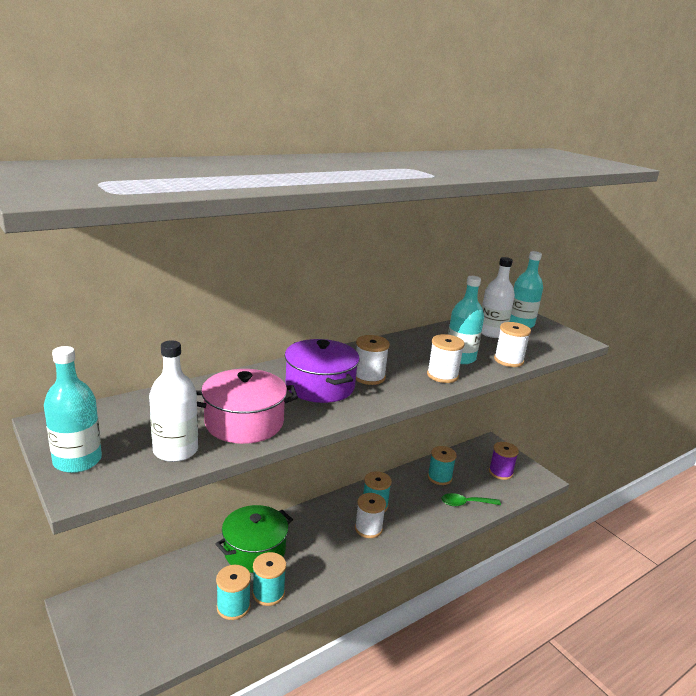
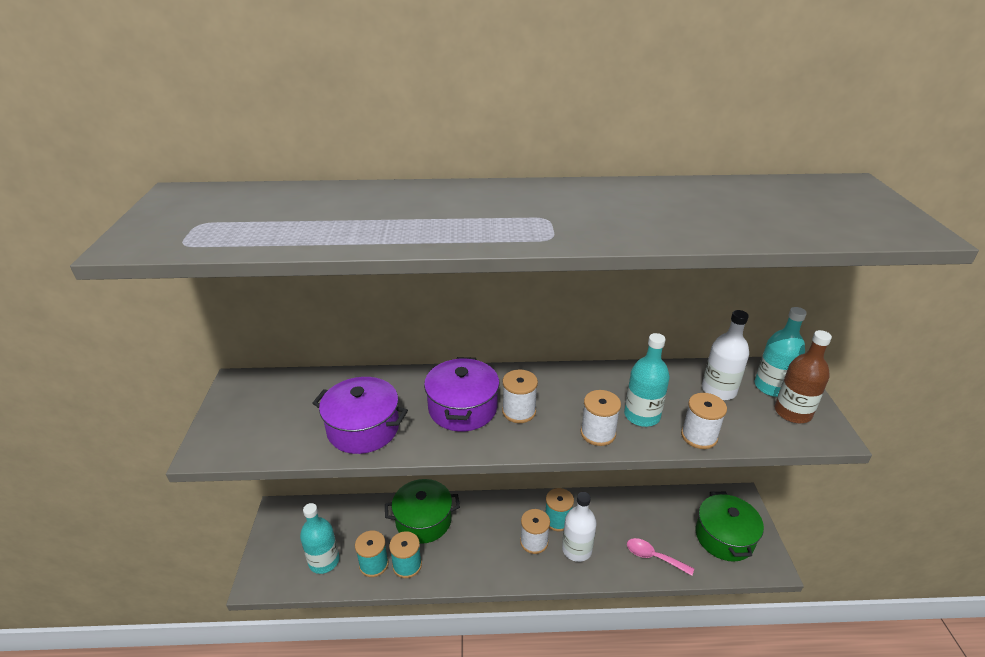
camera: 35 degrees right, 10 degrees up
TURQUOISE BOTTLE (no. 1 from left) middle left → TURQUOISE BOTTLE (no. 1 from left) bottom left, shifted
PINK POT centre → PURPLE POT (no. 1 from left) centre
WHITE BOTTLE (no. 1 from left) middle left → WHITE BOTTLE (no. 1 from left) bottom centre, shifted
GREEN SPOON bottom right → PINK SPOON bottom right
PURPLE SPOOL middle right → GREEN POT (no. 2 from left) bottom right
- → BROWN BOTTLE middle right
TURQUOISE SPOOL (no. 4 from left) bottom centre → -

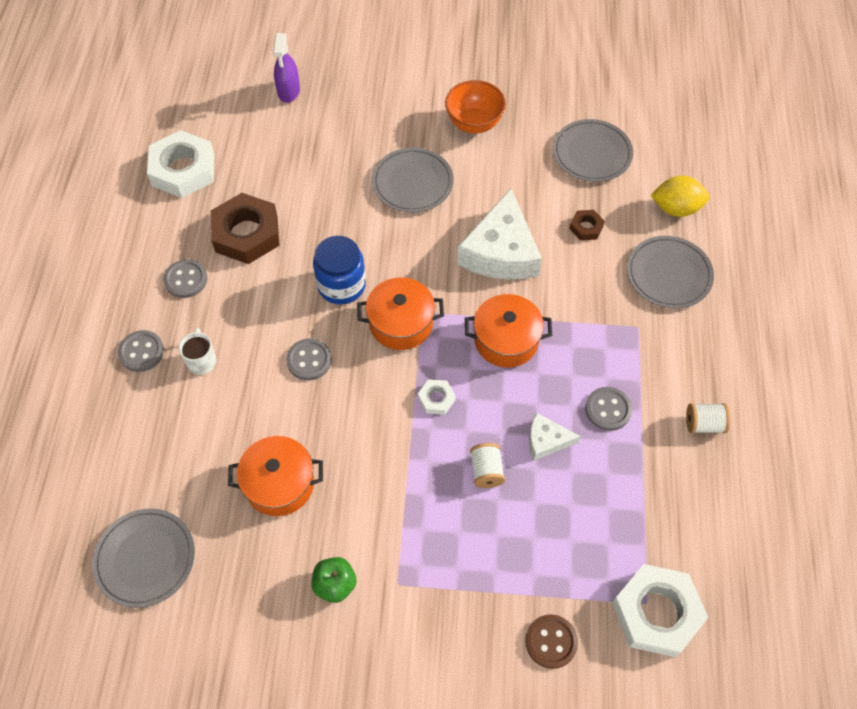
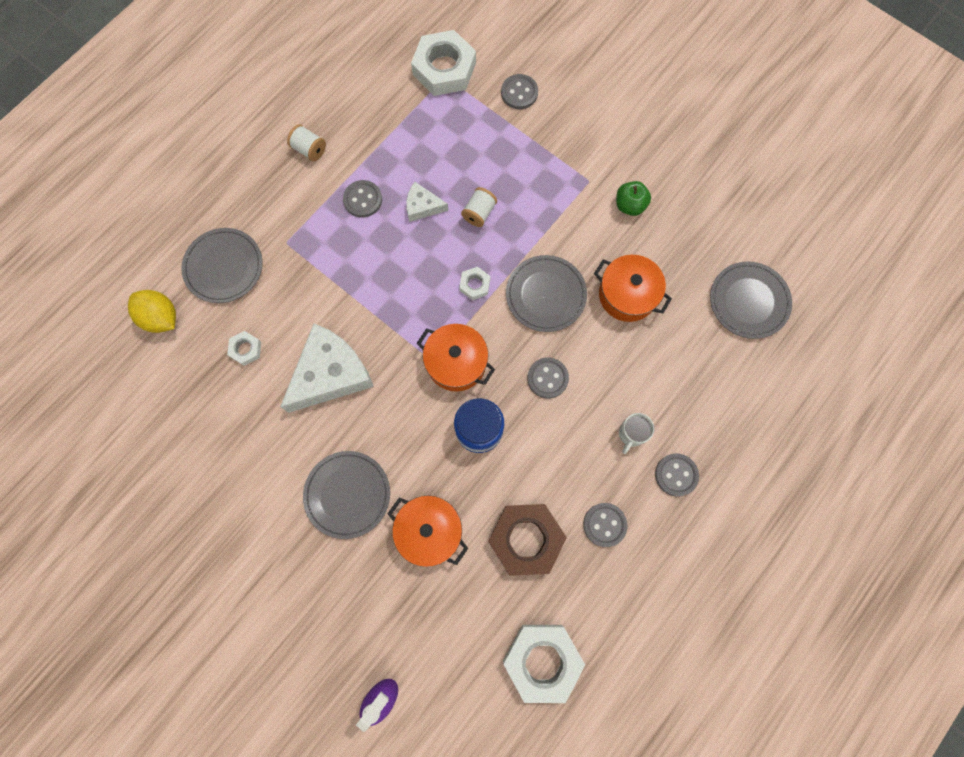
camera: 145 degrees left, 15 degrees up
BROWN NUT (no. 2 from left) top right → WHITE NUT (no. 1 from left) middle left
ORANGE POT (no. 3 from left in the first image) centre → ORANGE POT (no. 1 from left) bottom centre, shifted
WHITE CHEESE (no. 2 from left) centre → WHITE CHEESE (no. 2 from left) top centre, 150 degrees clockwise
BROWN BUTTON bottom centre → GREY BUTTON (no. 2 from left) top centre
GREY PLATE (no. 3 from left) top right → GREY PLATE (no. 3 from left) centre, shifted
ORANGE BOWL top centre → -

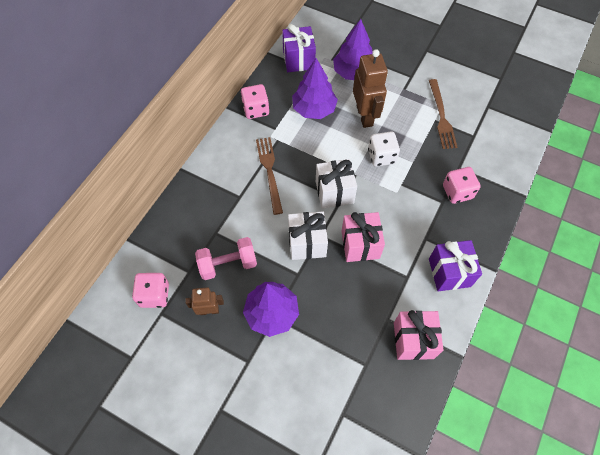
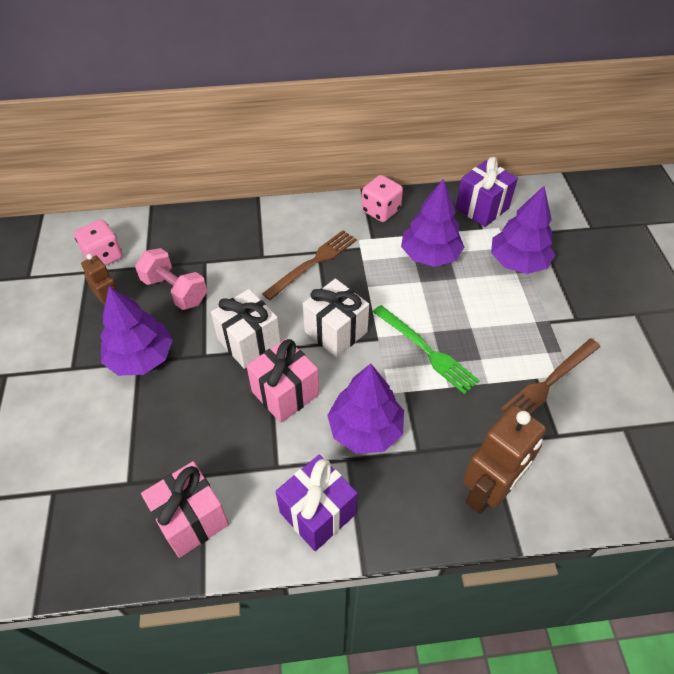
camera: 55 degrees right, 10 degrees down
- → PURPLE TREE (no. 2 from left) centre
WHITE DICE top centre → GREEN FORK centre
BROWN ROBOT (no. 2 from left) top centre → BROWN ROBOT (no. 2 from left) bottom right, shifted
PINK DICE (no. 3 from left) middle right → -

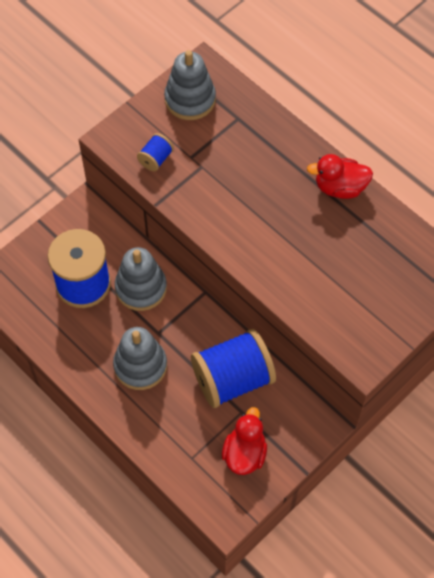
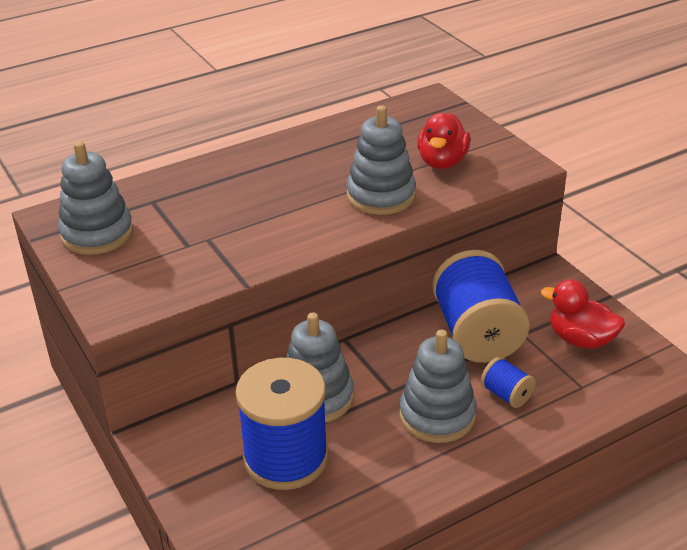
camera: 75 degrees left, 25 degrees down
- → GREY STACKING TOY (no. 3 from left) top centre
RED DUCK (no. 2 from left in the first image) top right → RED DUCK (no. 1 from left) top centre, shifted
BLUE SPOOL (no. 2 from left in the first image) top centre → BLUE SPOOL (no. 3 from left) bottom right, shifted

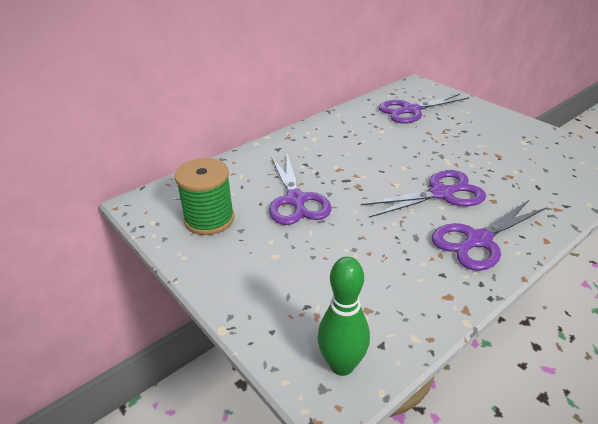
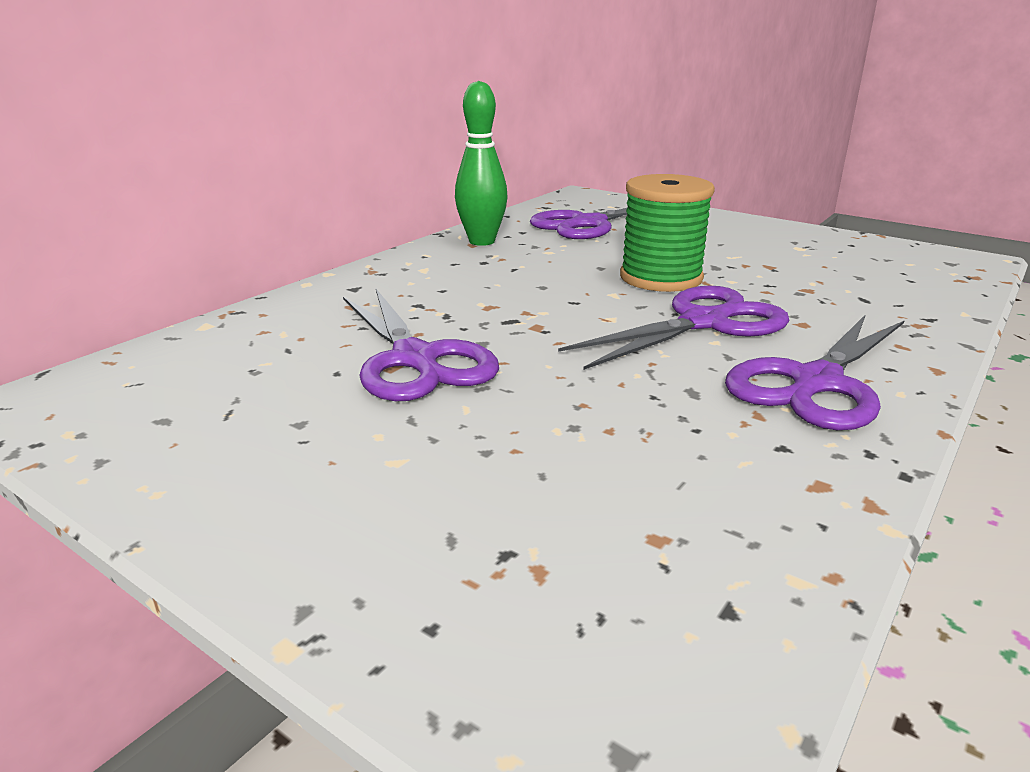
camera: 15 degrees left, 10 degrees down
GREEN BOWLING PIN bottom centre → GREEN BOWLING PIN top centre, shifted
GREEN SPOOL centre → GREEN SPOOL top centre, shifted

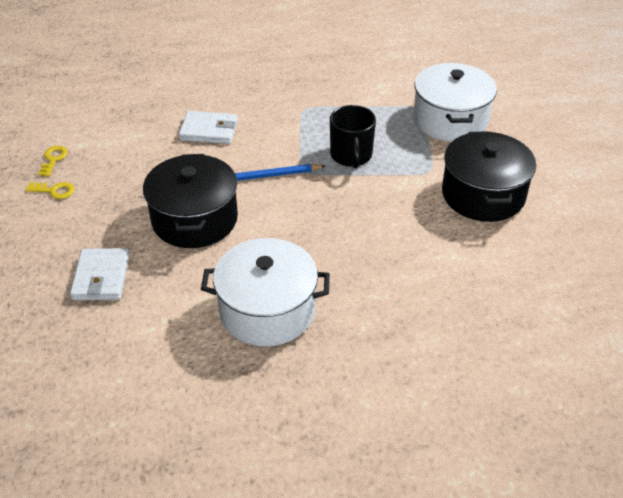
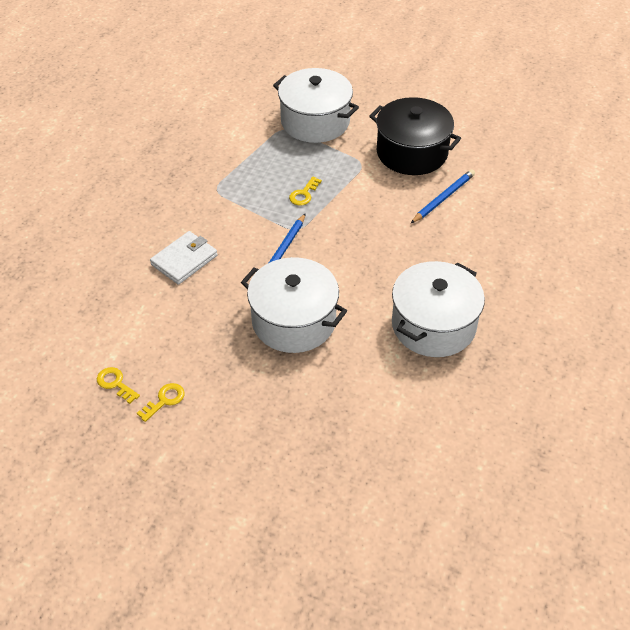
camera: 55 degrees left, 5 degrees up
BLACK POT (no. 1 from left) middle left → WHITE POT (no. 1 from left) centre
BLACK MUG top centre → YELLOW KEY (no. 3 from left) top centre
- → BLUE PENCIL (no. 2 from left) top right
WHITE WALLET (no. 1 from left) middle left → -

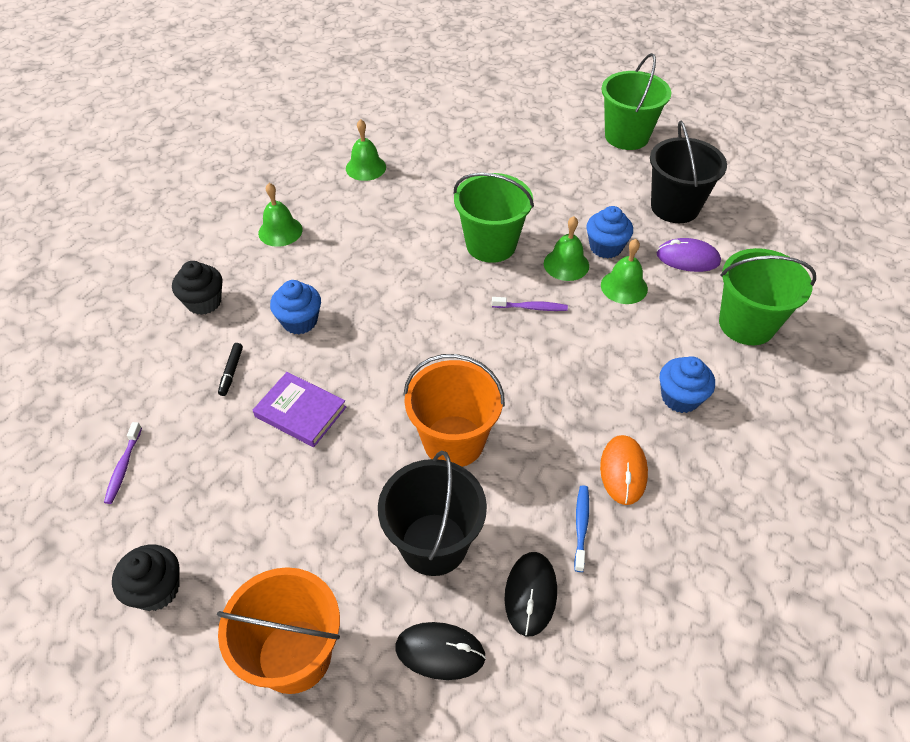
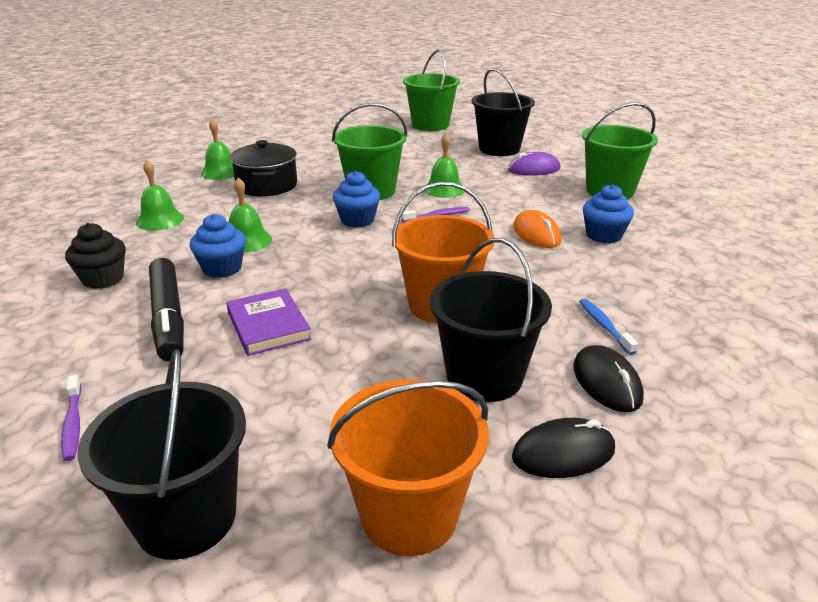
camera: 25 degrees left, 20 degrees down
BLACK CUPCAKE (no. 1 from left) bottom left → BLACK BUCKET (no. 1 from left) bottom left
BLACK MARKER middle left, x2.31
PURPLE BOOK middle left, 60 degrees clockwise
GREEN BELL (no. 4 from left in the first image) middle right → GREEN BELL (no. 3 from left) middle left, shifted
- → BLACK POT top left
BLUE CUPCAKE (no. 2 from left) top right → BLUE CUPCAKE (no. 2 from left) top centre, shifted
ORANGE MOUSE middle right → ORANGE MOUSE centre, shifted

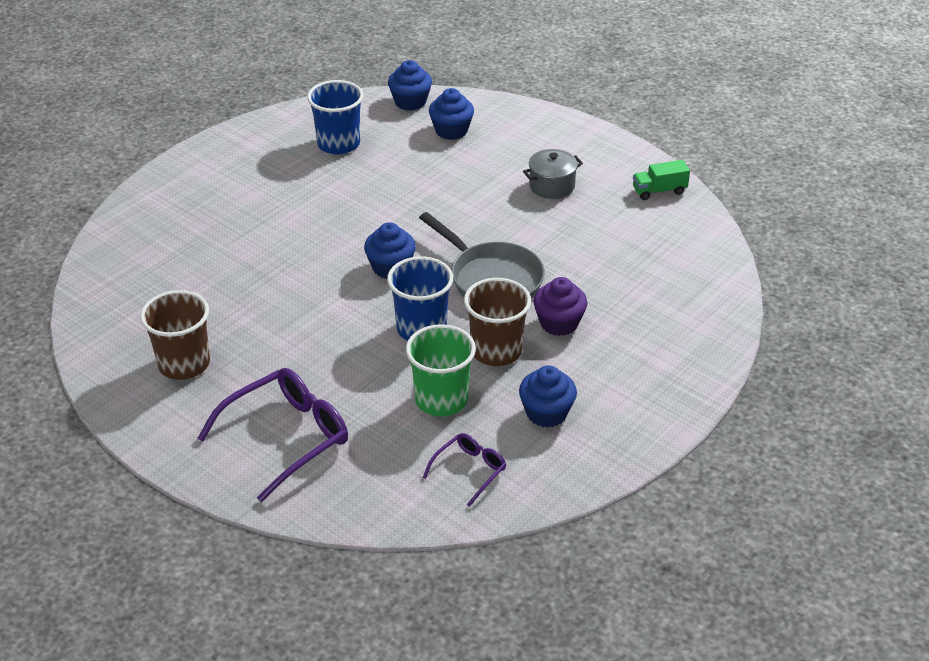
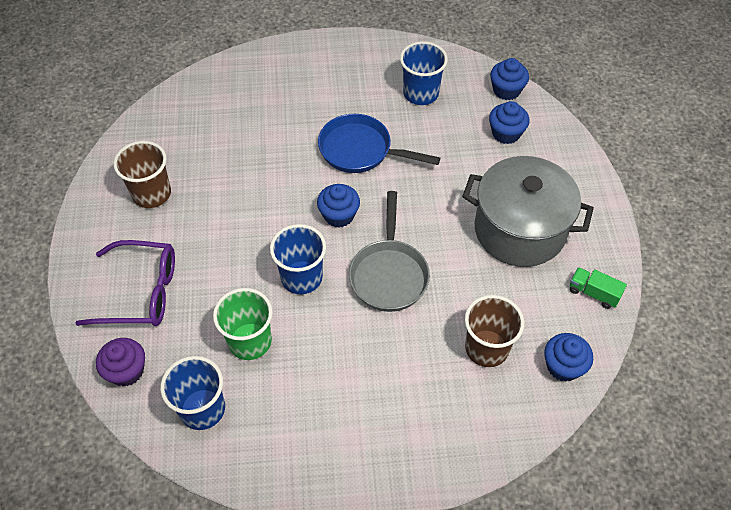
camera: 45 degrees right, 15 degrees up
PURPLE CUPCAKE centre → PURPLE CUPCAKE bottom left, shifted
PURPLE GLASSES (no. 2 from left) bottom centre → BLUE CUP (no. 1 from left) bottom left
- → BLUE PAN top centre
GREY POT top centre → GREY POT middle right, x2.23
BROWN CUP (no. 2 from left) centre → BROWN CUP (no. 2 from left) middle right, shifted
BLUE CUPCAKE (no. 4 from left) centre → BLUE CUPCAKE (no. 4 from left) bottom right, shifted

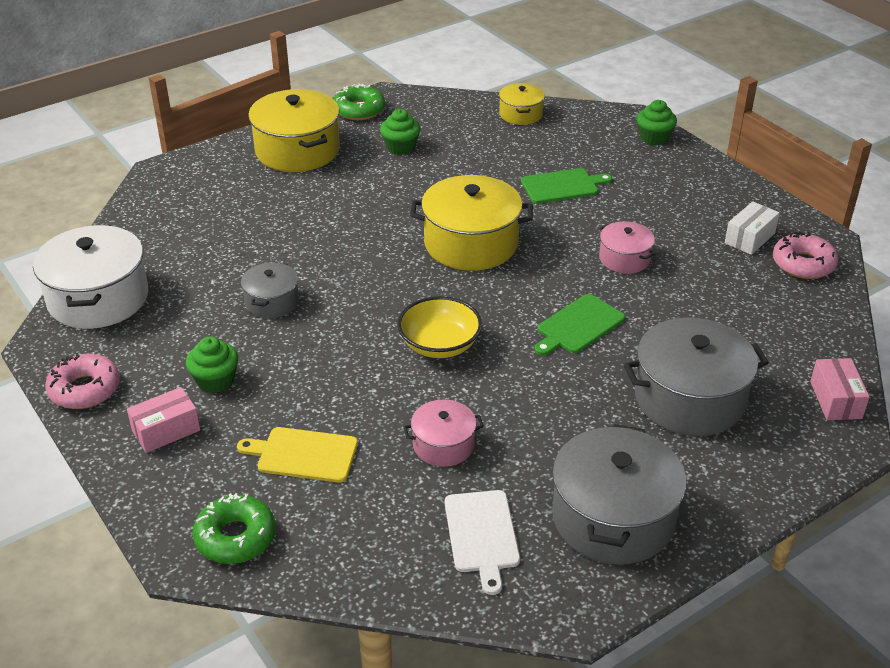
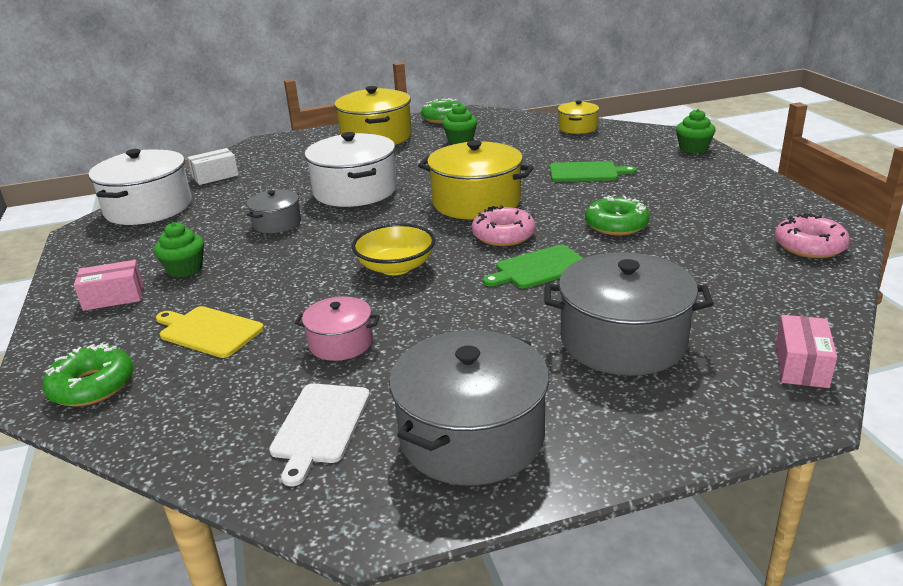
camera: 20 degrees right, 10 degrees down
WHITE BOX middle right → WHITE BOX top left, shifted
- → WHITE POT (no. 2 from left) top centre
PINK DONUT (no. 1 from left) middle left → PINK DONUT (no. 1 from left) centre, shifted
PINK POT (no. 2 from left) middle right → GREEN DONUT (no. 3 from left) middle right

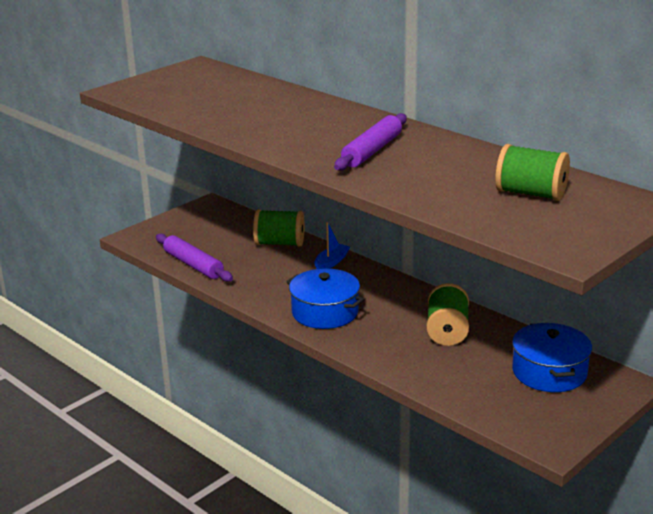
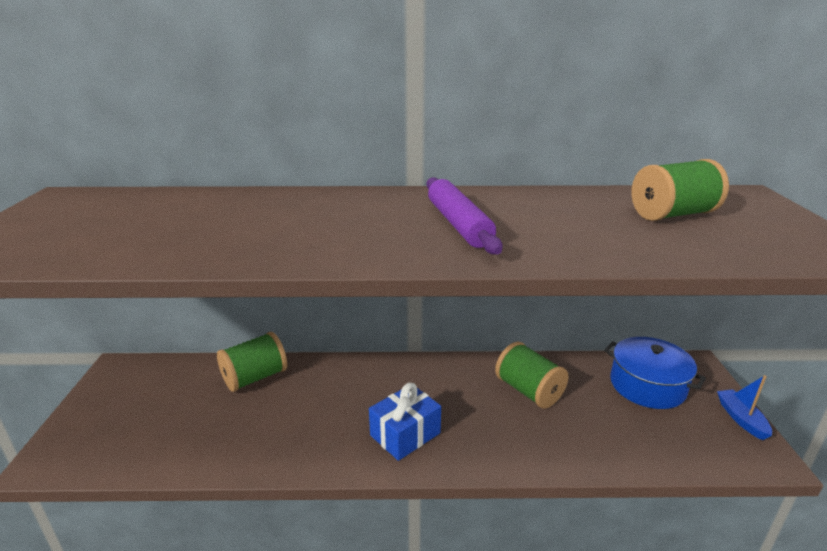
camera: 45 degrees left, 0 degrees up
BLUE POT (no. 1 from left) centre → BLUE GIFT bottom centre
BLUE BOAT centre → BLUE BOAT bottom right, shifted
PURPLE ROLLING PIN (no. 1 from left) middle left → -

